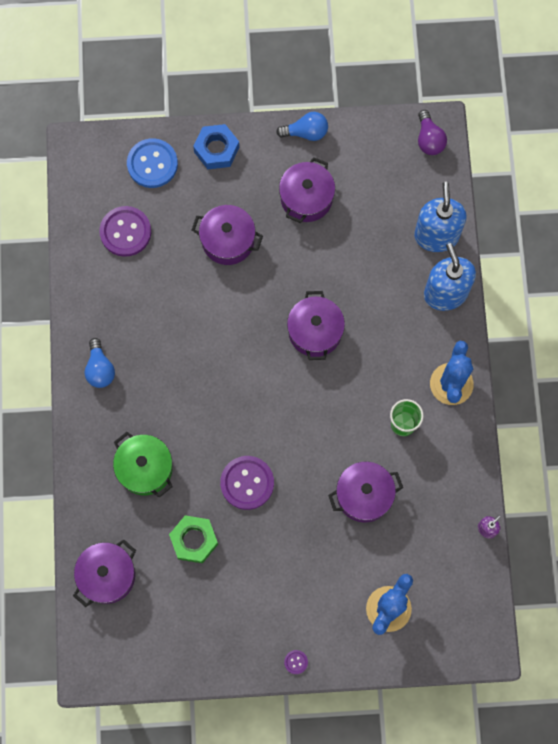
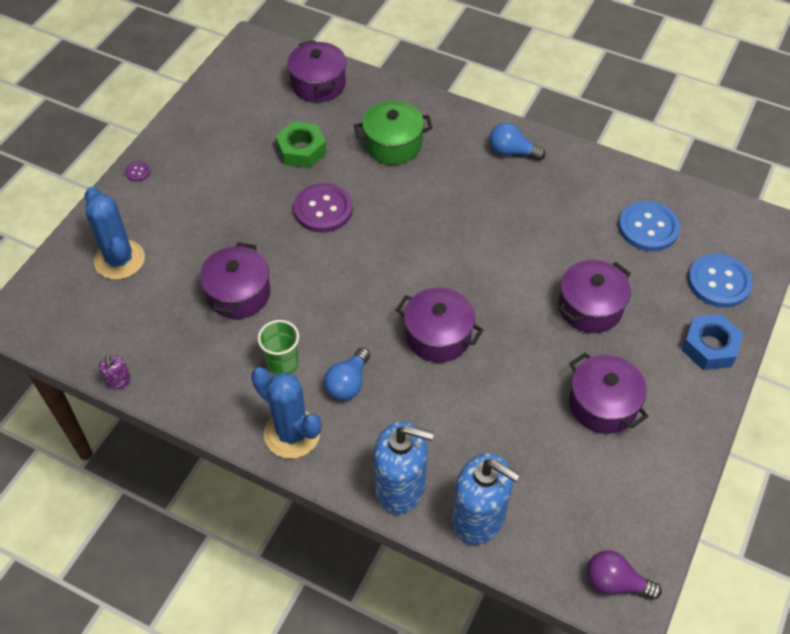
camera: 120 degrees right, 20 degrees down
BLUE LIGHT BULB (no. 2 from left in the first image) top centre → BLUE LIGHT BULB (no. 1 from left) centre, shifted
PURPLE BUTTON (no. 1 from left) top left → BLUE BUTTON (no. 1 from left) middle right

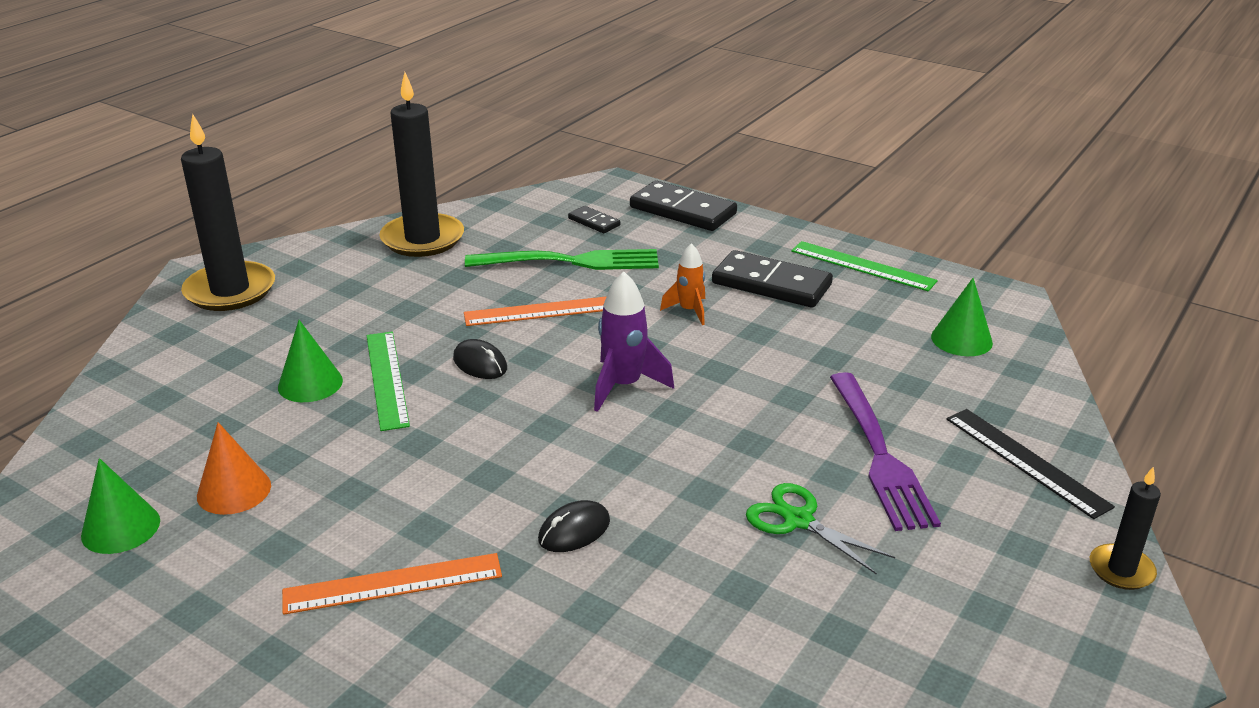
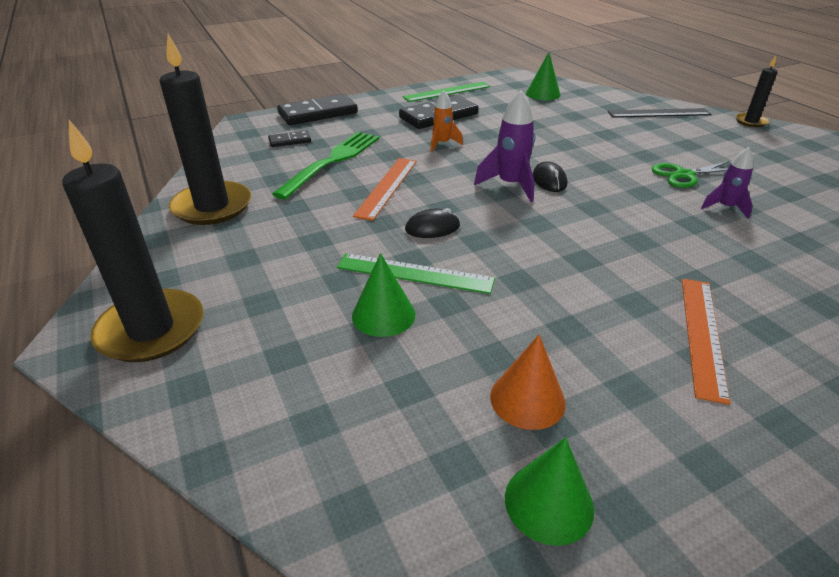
camera: 60 degrees left, 5 degrees up
BLACK MOUSE (no. 2 from left) bottom centre → BLACK MOUSE (no. 2 from left) top centre, shifted
- → PURPLE ROCKET (no. 2 from left) top right
PURPLE FORK middle right → -

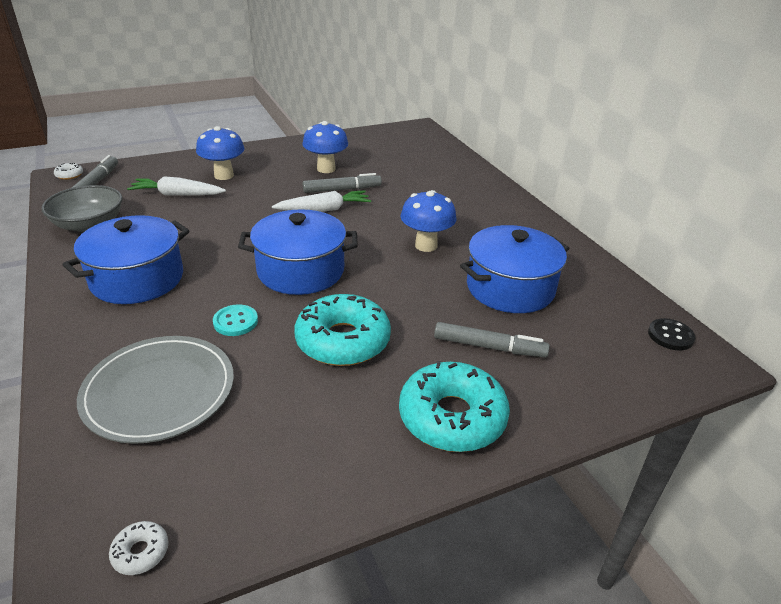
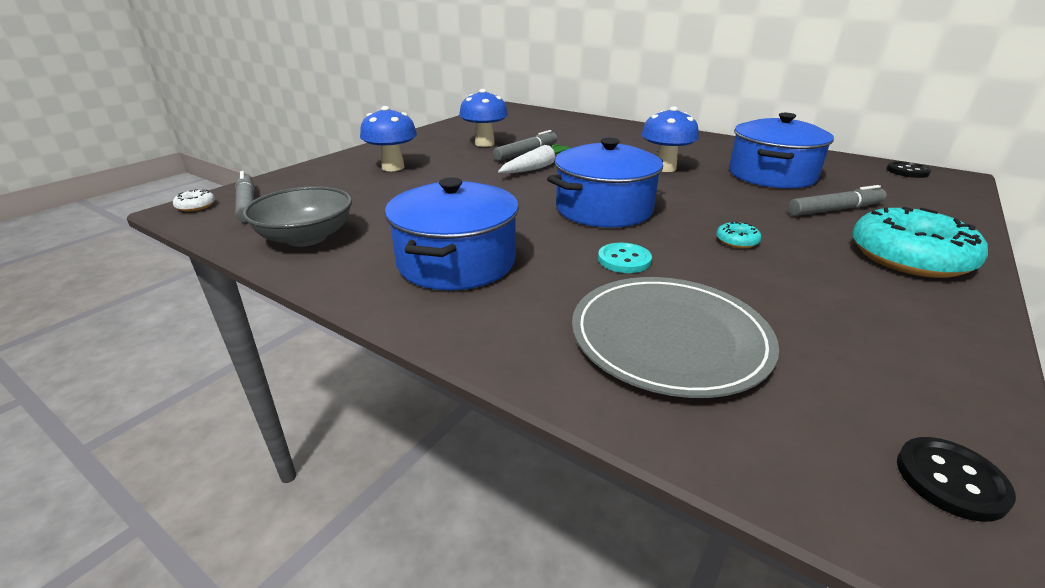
camera: 30 degrees left, 5 degrees down
TURQUOISE DONUT (no. 1 from left) centre → TURQUOISE DONUT (no. 1 from left) middle right, x0.41
WHITE DONUT (no. 2 from left) bottom left → BLACK BUTTON (no. 2 from left) bottom right
WHITE CARROT (no. 1 from left) top left → -

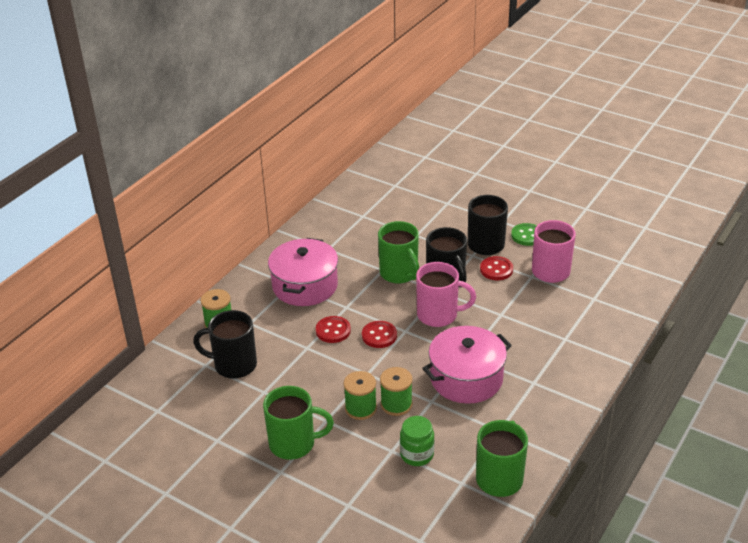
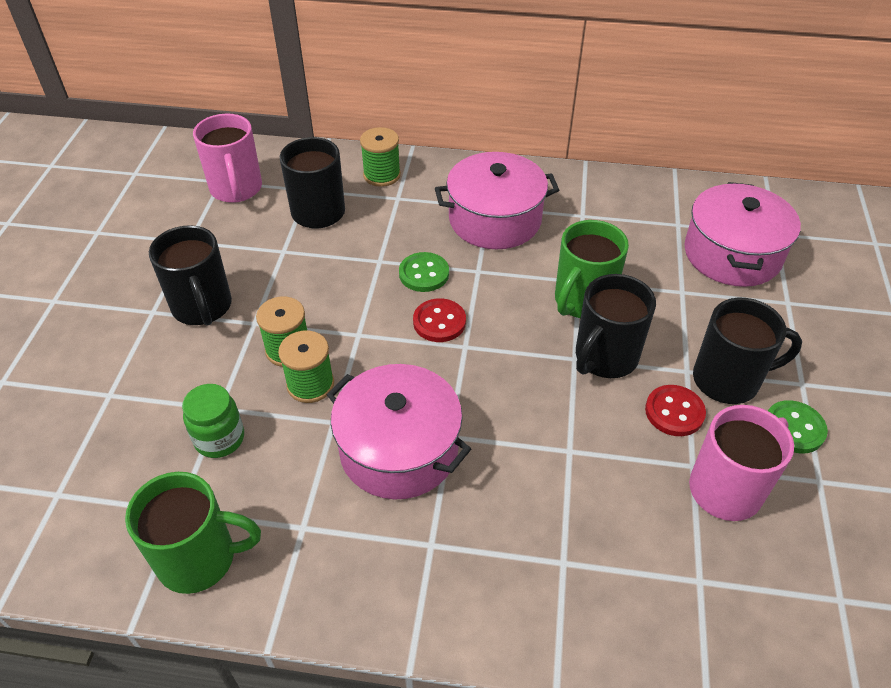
camera: 65 degrees right, 10 degrees up
GREEN MUG (no. 1 from left) bottom centre → BLACK MUG (no. 1 from left) middle left
PINK MUG (no. 1 from left) centre → PINK MUG (no. 1 from left) top left, shifted
RED BUTTON (no. 1 from left) centre → GREEN BUTTON (no. 1 from left) centre
- → PINK POT (no. 3 from left) middle right

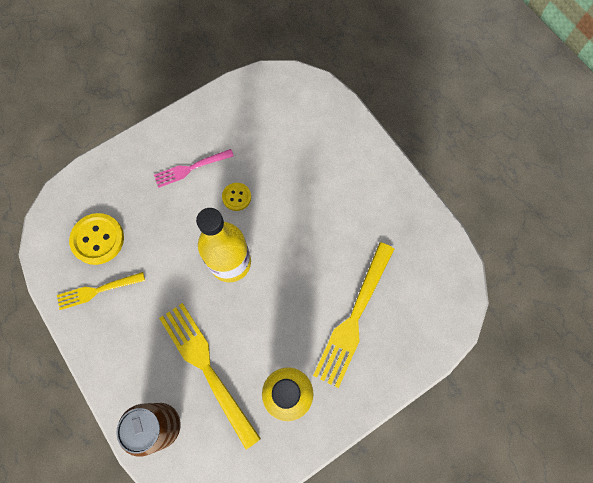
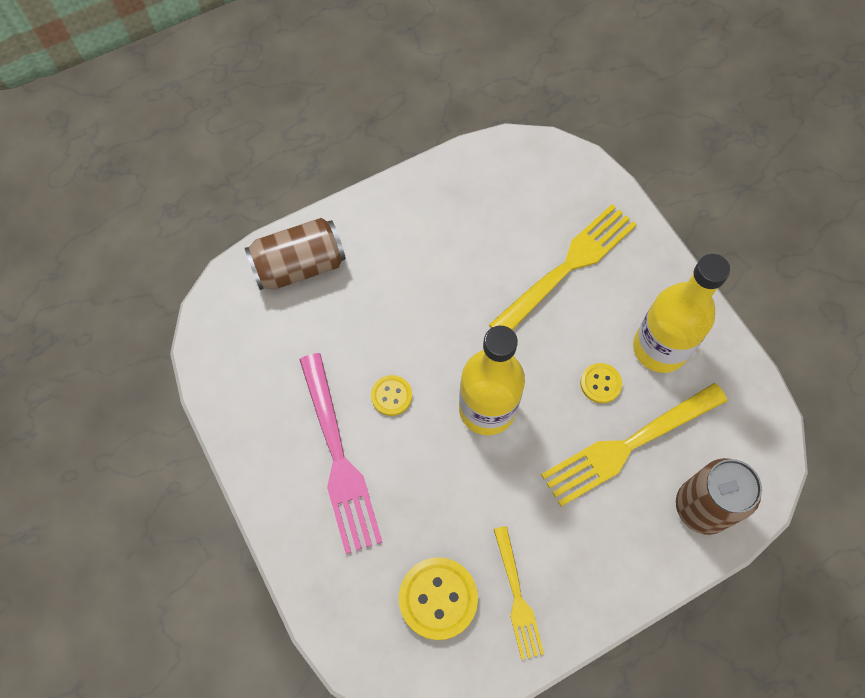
camera: 85 degrees left, 5 degrees down
- → BROWN CAN (no. 1 from left) centre
PINK FORK middle left → PINK FORK centre, x1.71
YELLOW FORK (no. 3 from left in the first image) centre → YELLOW FORK (no. 2 from left) centre, 75 degrees counterclockwise
- → YELLOW BUTTON (no. 3 from left) middle right

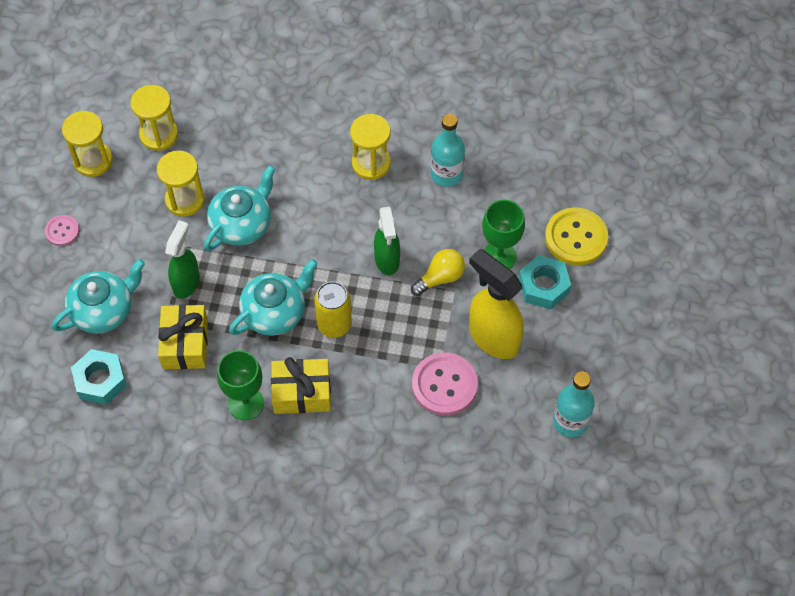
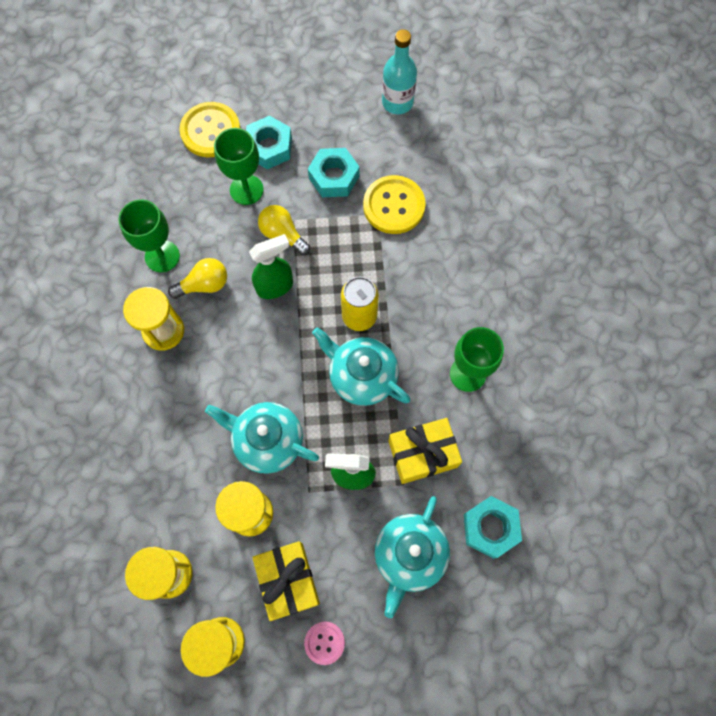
camera: 105 degrees left, 10 degrees up
TURQUOISE BOTTLE (no. 1 from left) top centre → GREEN GOBLET (no. 1 from left) top left
- → YELLOW LIGHT BULB (no. 1 from left) middle left
YELLOW GIFT (no. 2 from left in the first image) centre → YELLOW GIFT (no. 1 from left) bottom centre, shifted
YELLOW SPRAY BOTTLE centre → TURQUOISE NUT (no. 2 from left) top centre
PINK BUTTON (no. 2 from left) centre → YELLOW BUTTON (no. 2 from left) top centre
TURQUOISE TEAPOT (no. 1 from left in the first image) middle left → TURQUOISE TEAPOT (no. 3 from left) bottom centre, 105 degrees counterclockwise

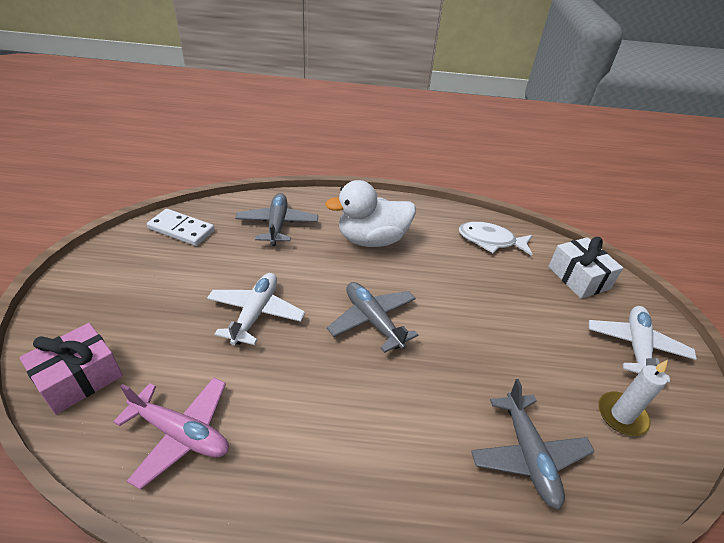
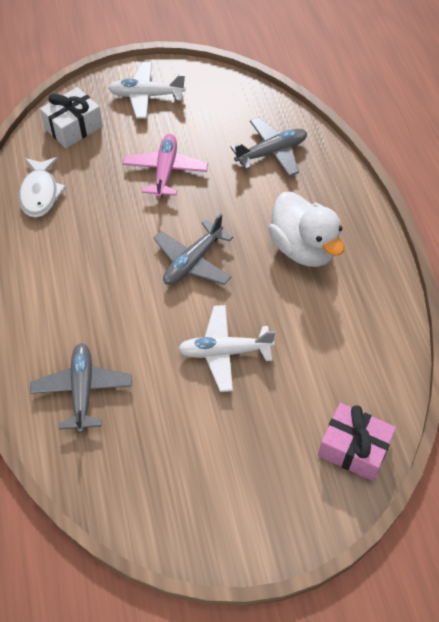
camera: 105 degrees left, 15 degrees up
GREY PLANE (no. 1 from left) centre → GREY PLANE (no. 1 from left) middle left, 105 degrees clockwise
PINK PLANE bottom left → PINK PLANE top centre, shifted
WHITE DUCK centre → WHITE DUCK middle right, shifted
WHITE DOMINO middle left → -
WHITE CANDLE bottom right → -

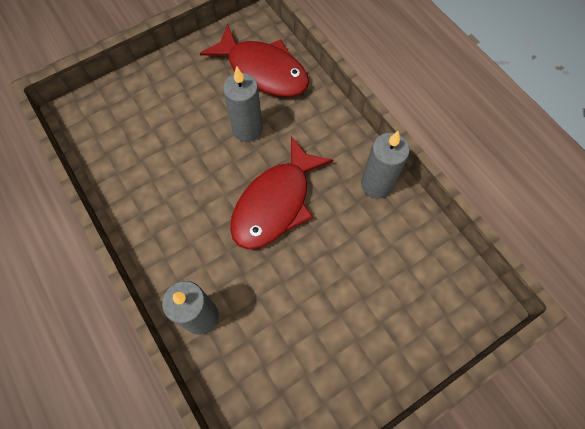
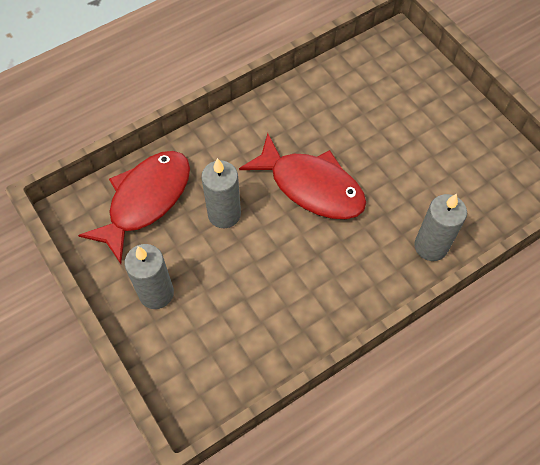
camera: 90 degrees left, 5 degrees down
GREY CANDLE (no. 3 from left in the first image) centre → GREY CANDLE (no. 1 from left) middle left, shifted

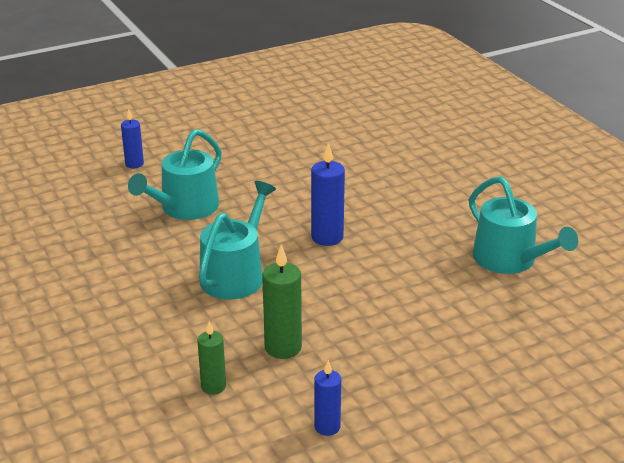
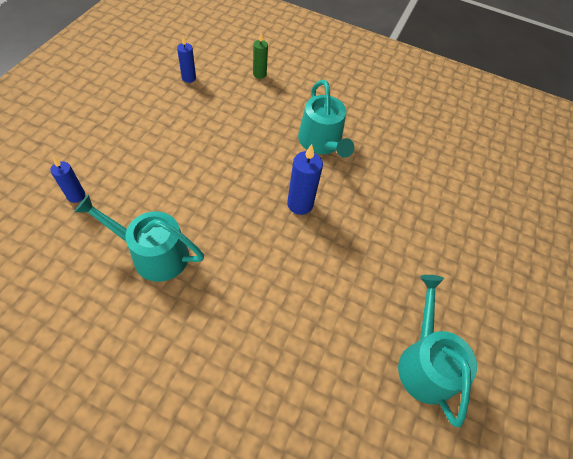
camera: 135 degrees right, 25 degrees up
BLUE CANDLE (no. 1 from left) top left → BLUE CANDLE (no. 1 from left) middle left, shifted
TURQUOISE WATERING CAN (no. 1 from left in the first image) middle left → TURQUOISE WATERING CAN (no. 3 from left) bottom right, shifted
GREEN CANDLE (no. 2 from left) centre → -

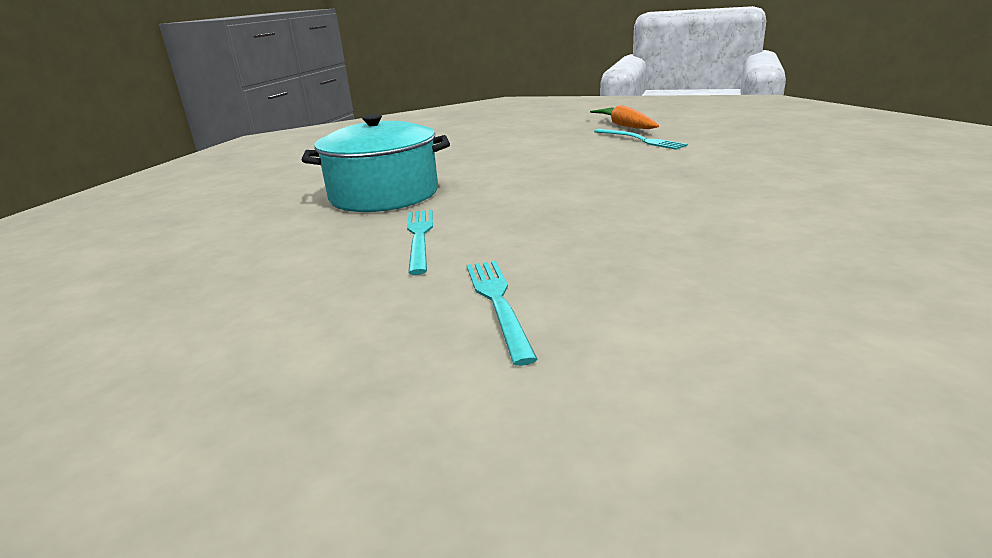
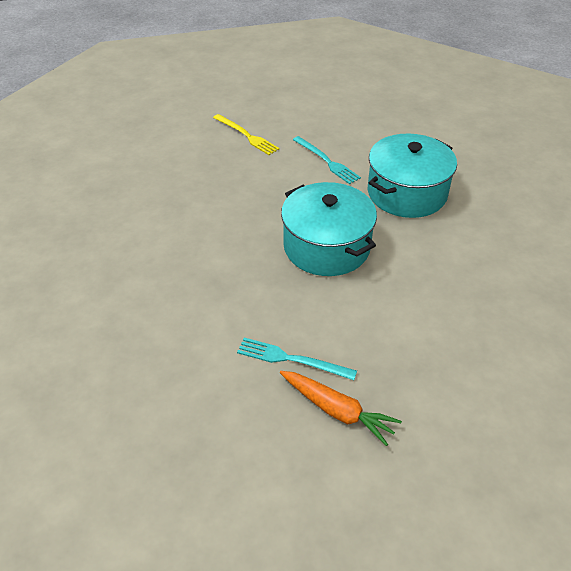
camera: 145 degrees right, 20 degrees up
TURQUOISE FORK (no. 2 from left) centre → YELLOW FORK top centre
- → TURQUOISE POT (no. 1 from left) centre

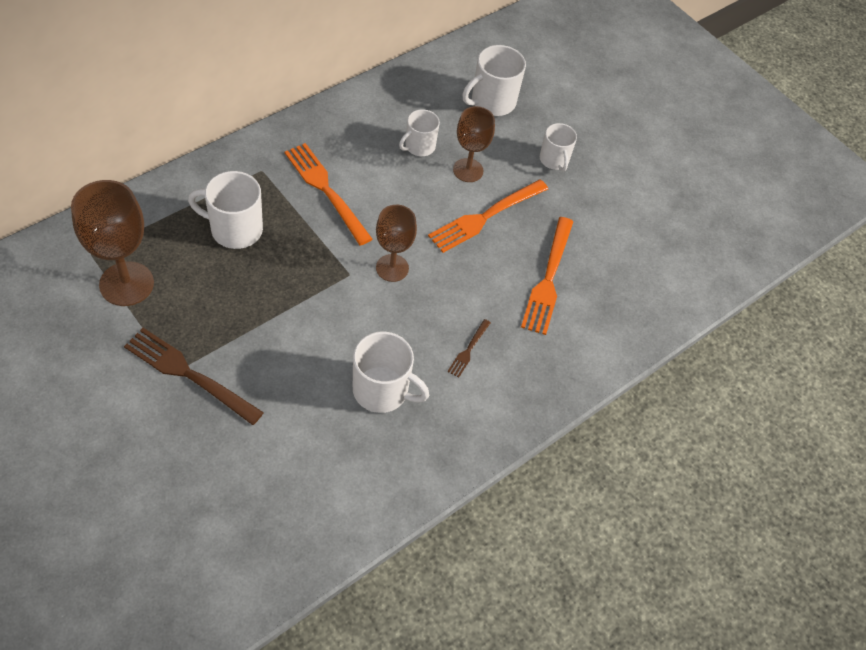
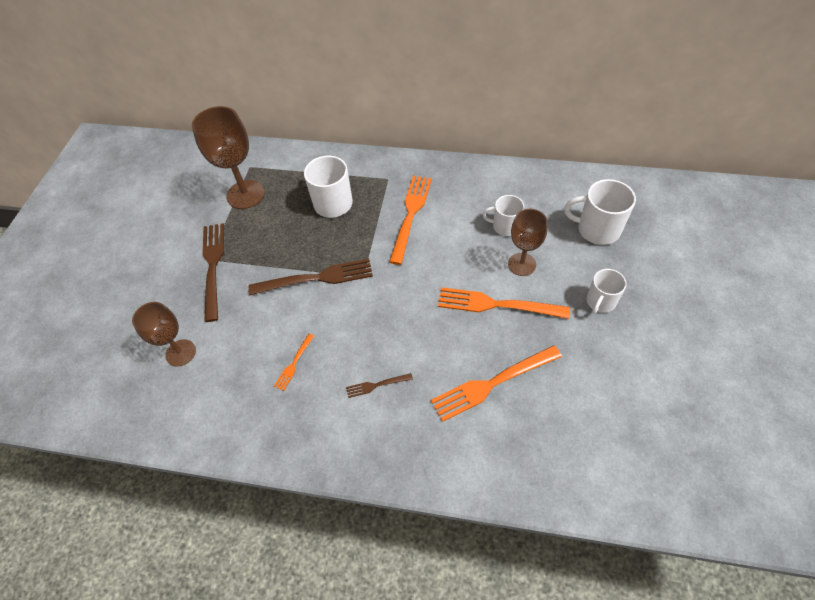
camera: 60 degrees right, 0 degrees up
BROWN GOBLET (no. 2 from left in the first image) centre → BROWN GOBLET (no. 1 from left) middle left, shifted
- → BROWN FORK (no. 2 from left) centre
WHITE MUG (no. 2 from left) centre → ORANGE FORK (no. 1 from left) centre

